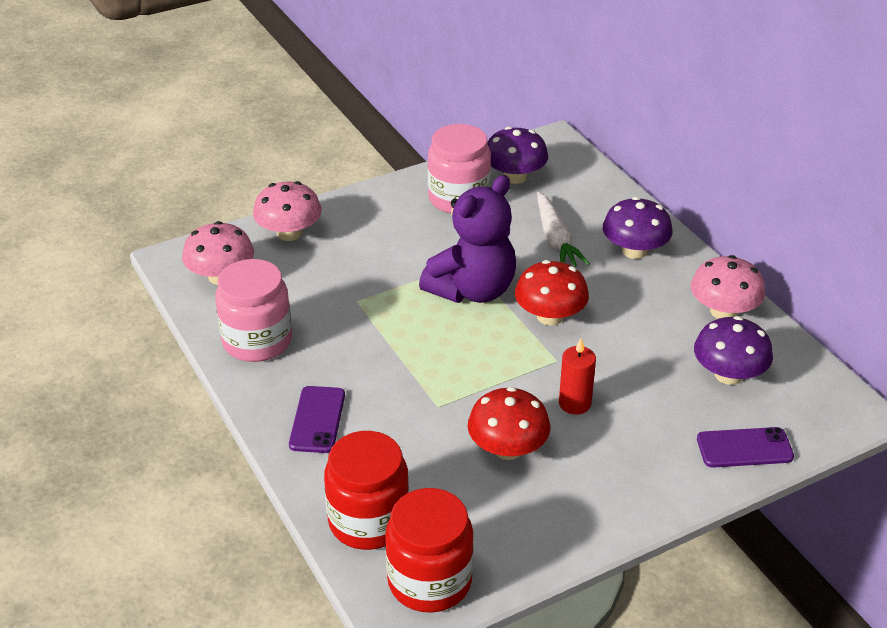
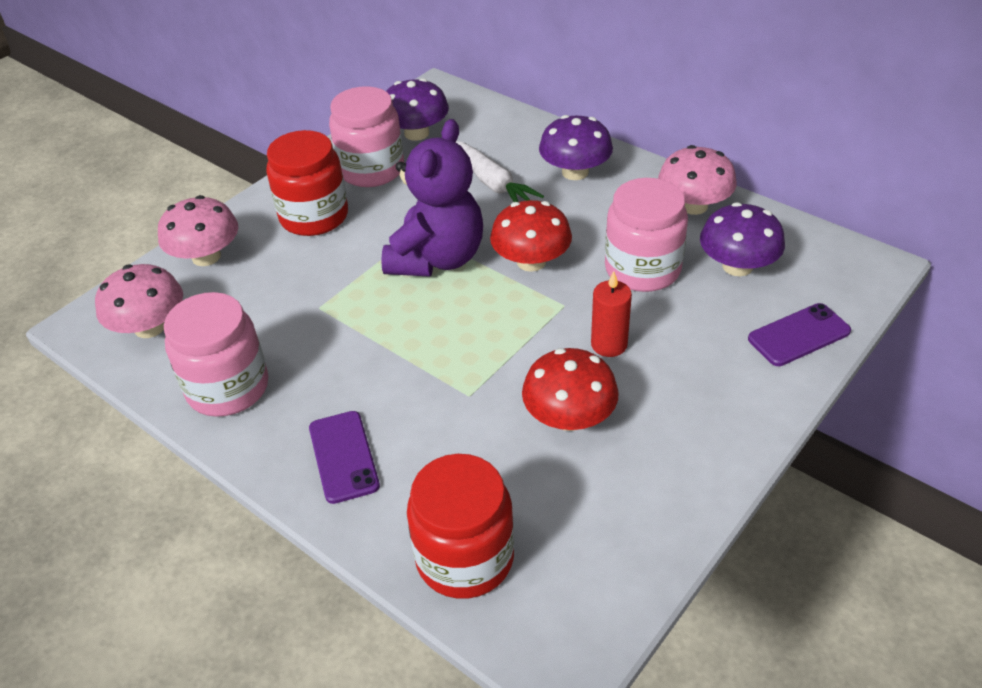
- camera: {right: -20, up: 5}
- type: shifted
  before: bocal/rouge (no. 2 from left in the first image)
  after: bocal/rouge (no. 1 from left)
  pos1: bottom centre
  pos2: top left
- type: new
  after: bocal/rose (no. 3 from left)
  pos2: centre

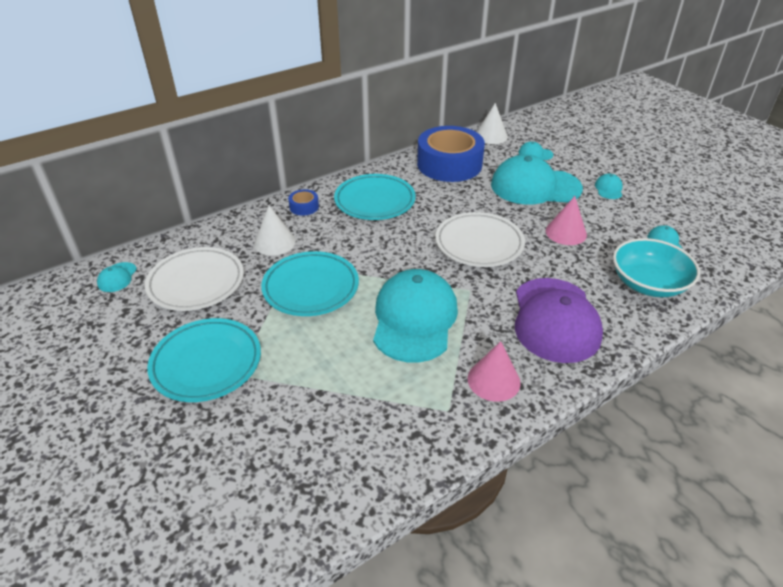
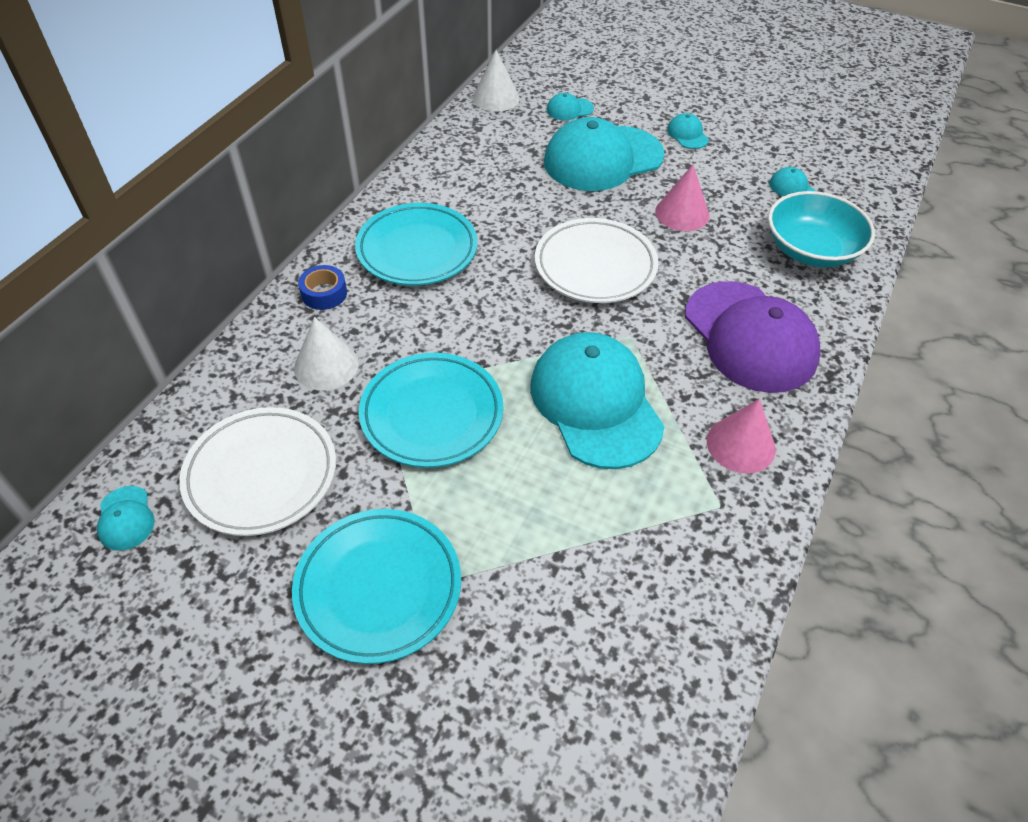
- camera: {right: -30, up: 10}
- type: gone
  before: ruban adhésif/bleu (no. 2 from left)
  pos1: top centre

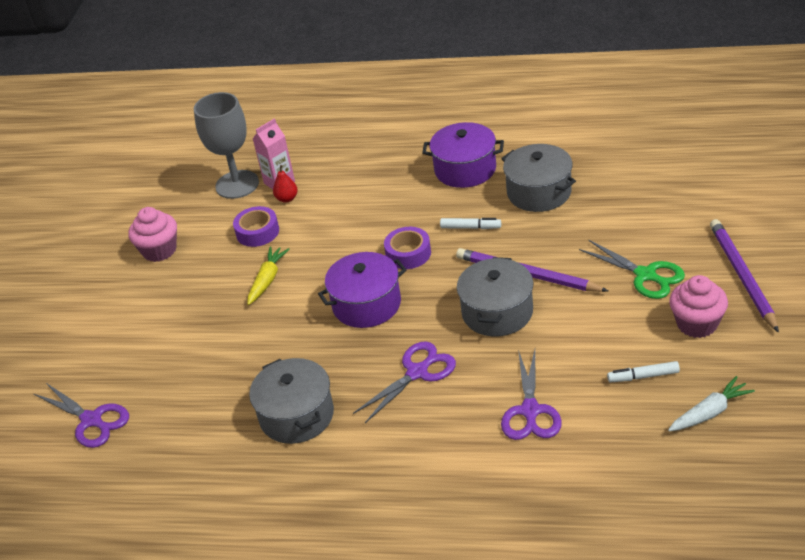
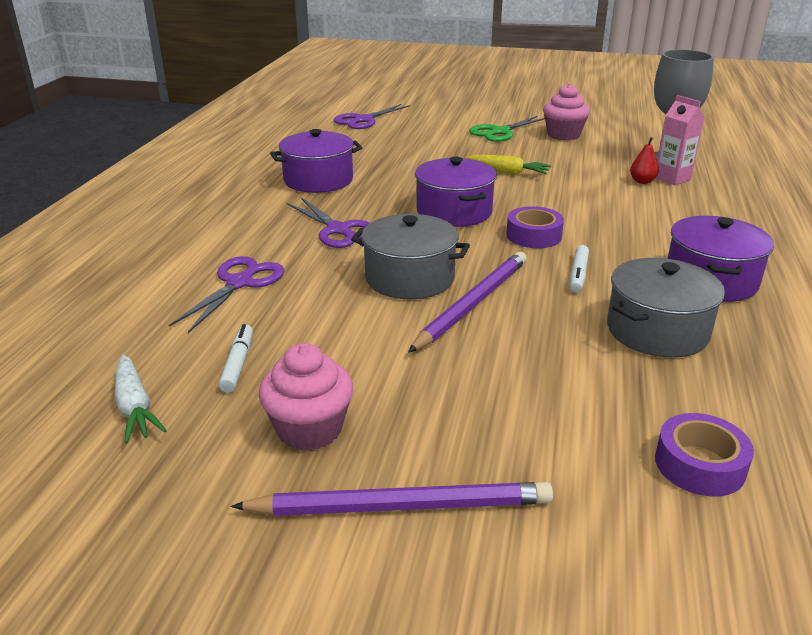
- camera: {right: 90, up: -10}
- type: rotated
  before: ciseaux/violet (no. 3 from left in the first image)
  pos1: bottom centre
  pos2: middle left
  turn: 105
- type: repainted
  before: marmite/gris (no. 1 from left)
  after: marmite/violet (no. 1 from left)
  pos1: bottom centre
  pos2: top centre
- type: shifted
  before: ciseaux/vert
  pos1: middle right
  pos2: top centre
- type: shifted
  before: ruban adhésif/violet (no. 1 from left in the first image)
  after: ruban adhésif/violet (no. 2 from left)
  pos1: middle left
  pos2: bottom right

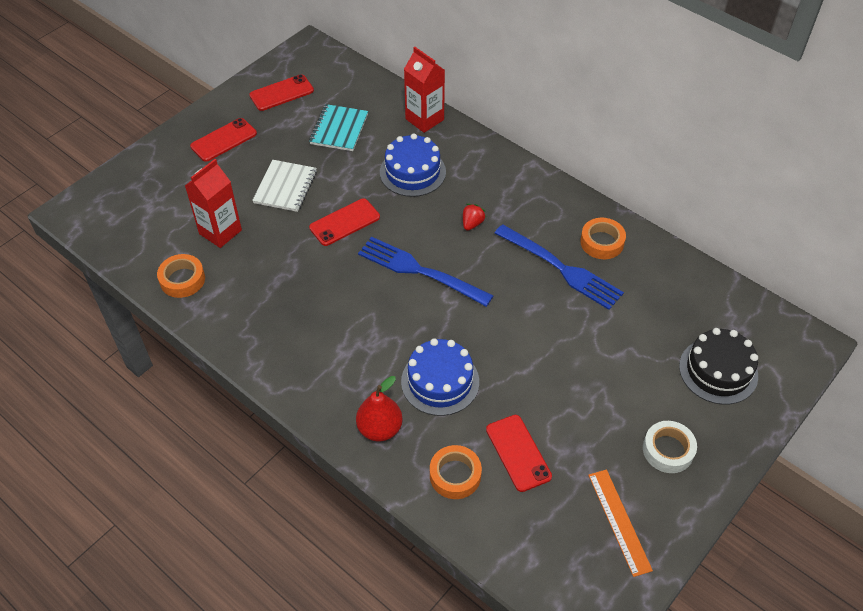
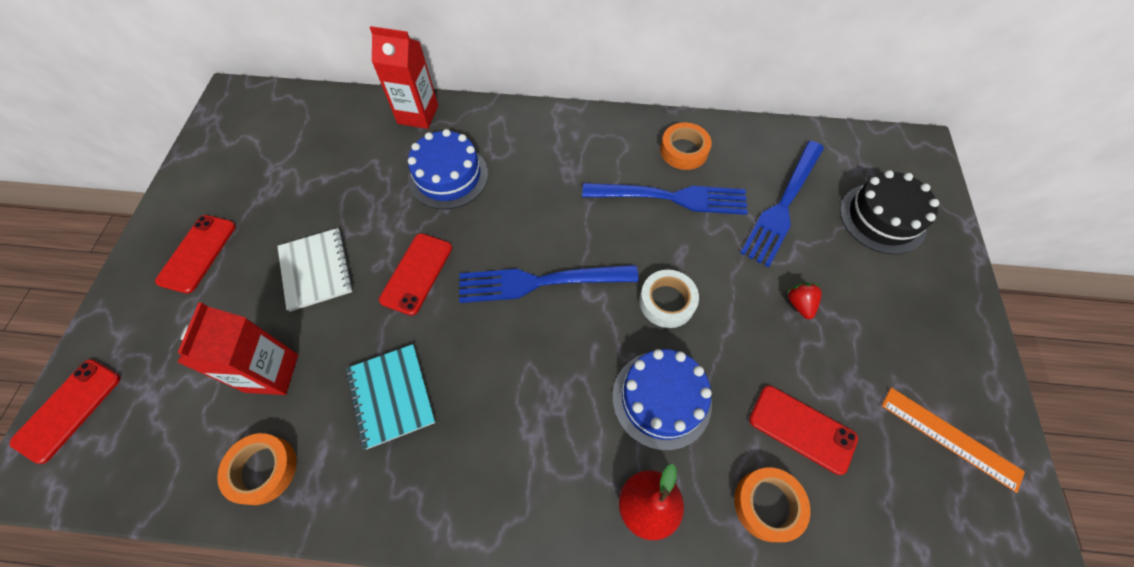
- camera: {right: -35, up: 10}
- type: shifted
  before: téléphone/rouge (no. 2 from left in the first image)
  after: téléphone/rouge (no. 1 from left)
  pos1: top left
  pos2: bottom left
- type: shifted
  before: carnet/turquoise
  pos1: top centre
  pos2: bottom centre
- type: shifted
  before: ruban adhésif/blanc
  pos1: bottom right
  pos2: centre
- type: new
  after: fourchette/bleu (no. 3 from left)
  pos2: middle right
- type: shifted
  before: fraise/rouge
  pos1: centre
  pos2: middle right

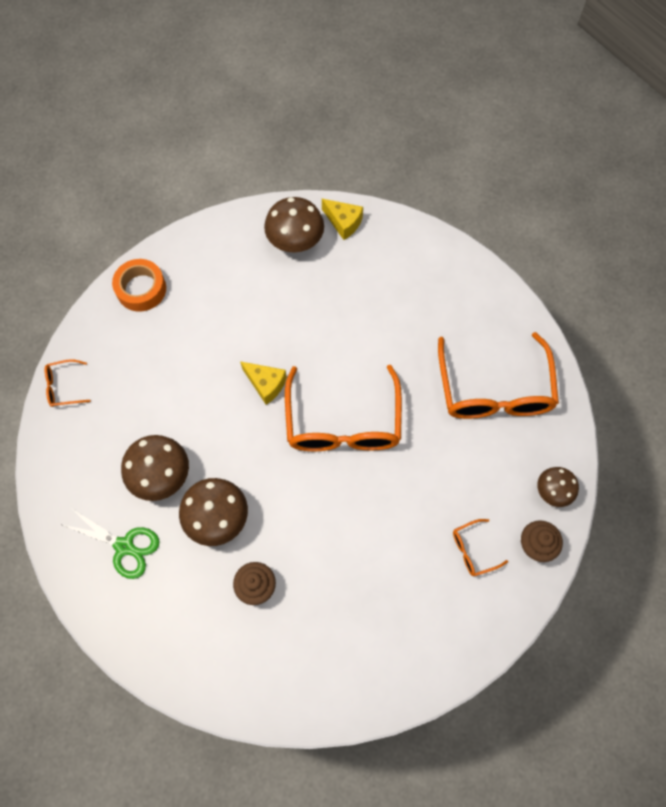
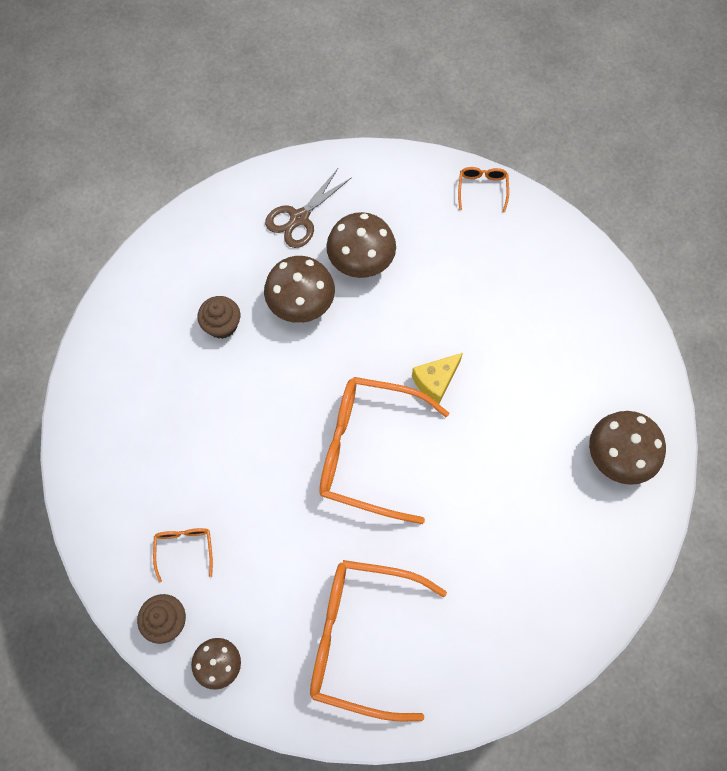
- camera: {right: 105, up: 0}
- type: repainted
  before: ciseaux/vert
  after: ciseaux/marron
  pos1: bottom left
  pos2: top centre
- type: gone
  before: ruban adhésif/orange
  pos1: middle left
- type: gone
  before: fromage/jaune (no. 2 from left)
  pos1: top centre

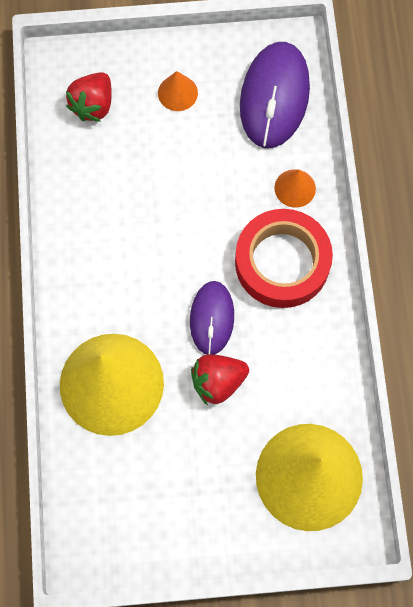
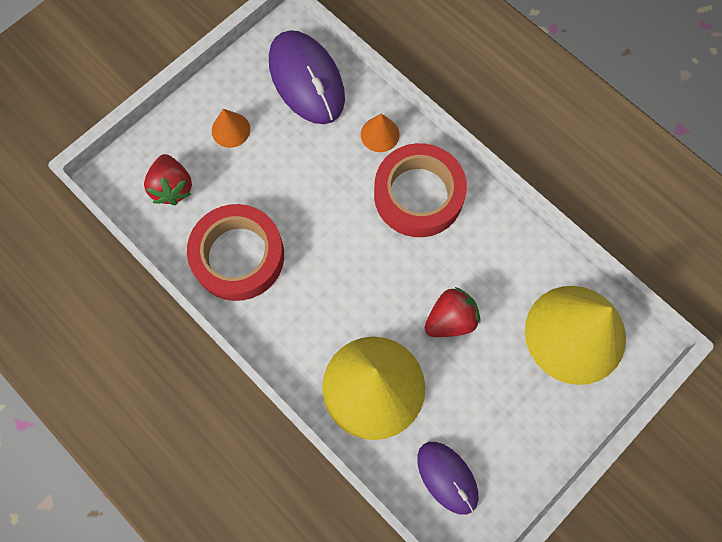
- camera: {right: -40, up: 0}
- type: new
  after: ruban adhésif/rouge (no. 1 from left)
  pos2: middle left
- type: shifted
  before: souris/violet (no. 1 from left in the first image)
  after: souris/violet (no. 2 from left)
  pos1: centre
  pos2: bottom centre
- type: rotated
  before: fraise/rouge (no. 2 from left)
  pos1: centre
  pos2: centre
  turn: -150

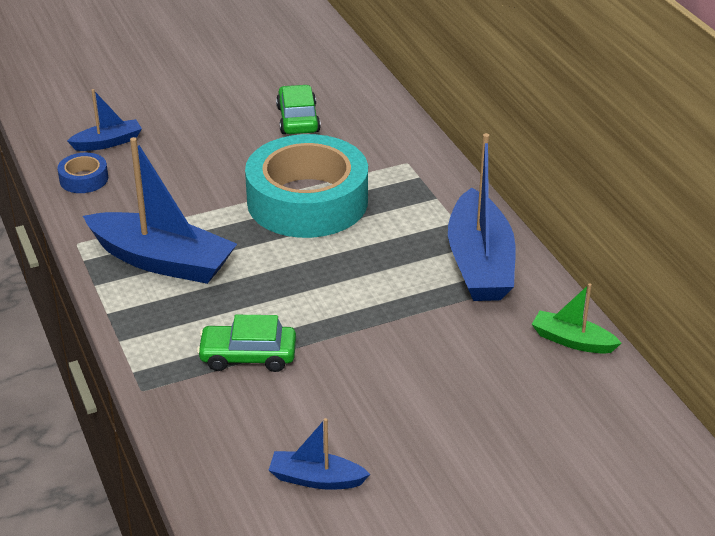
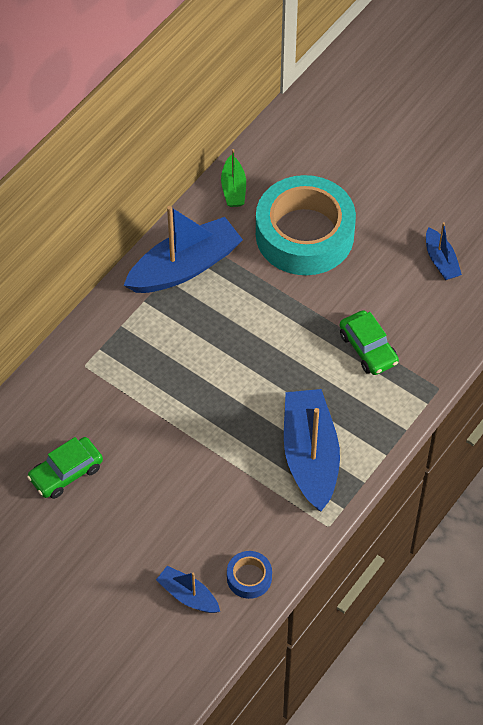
- camera: {right: -120, up: 20}
- type: shifted
  before: ruban adhésif/turquoise
  pos1: centre
  pos2: top centre

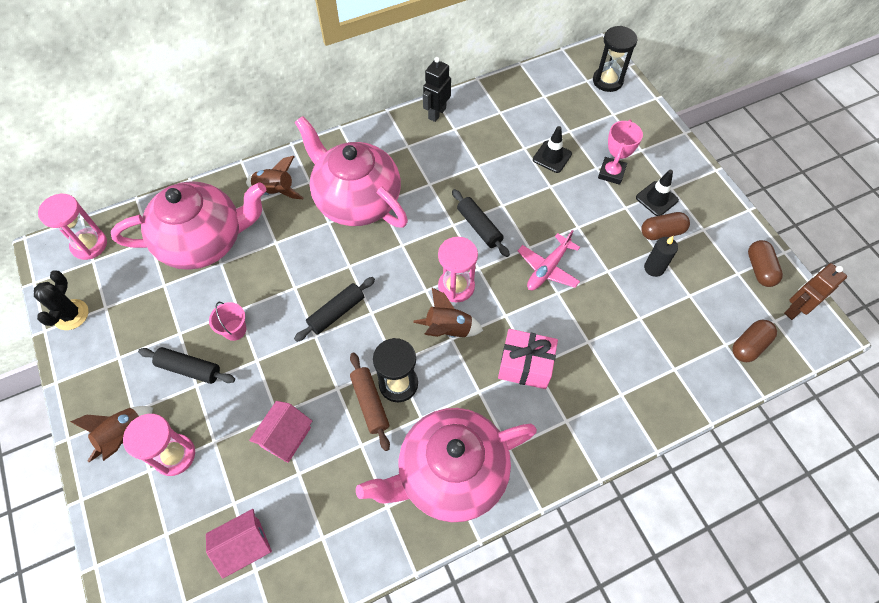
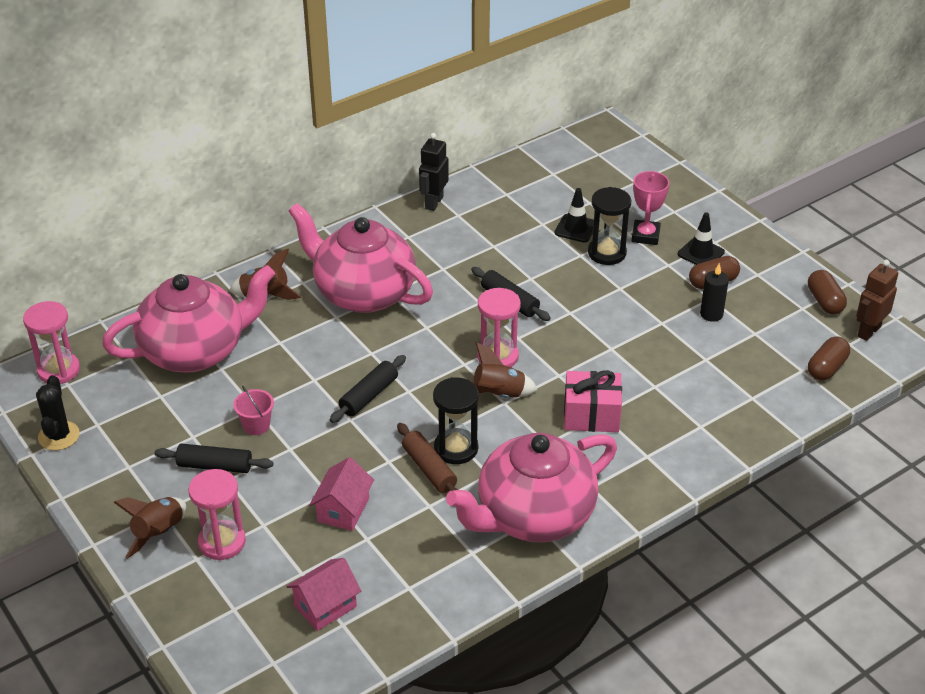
- camera: {right: -10, up: -20}
- type: shifted
  before: sablier/noir (no. 2 from left)
  pos1: top right
  pos2: top centre
- type: gone
  before: avion/rose
  pos1: centre

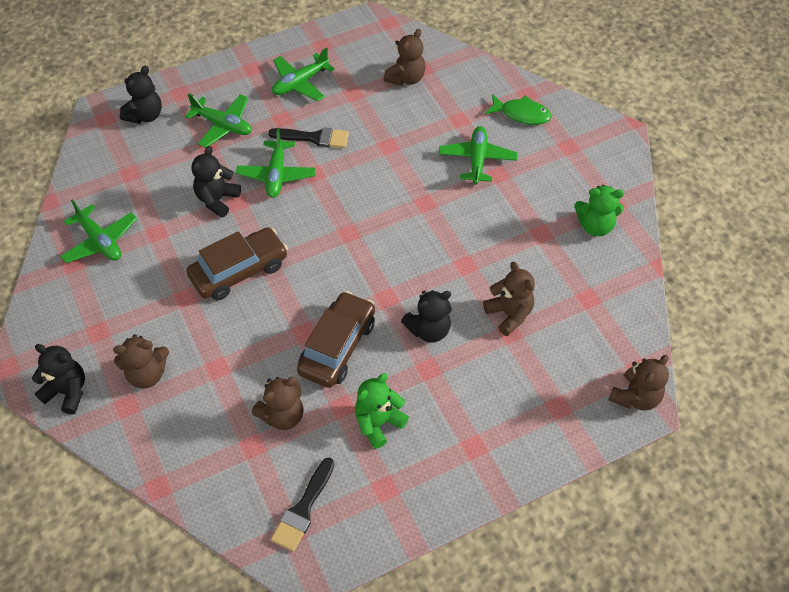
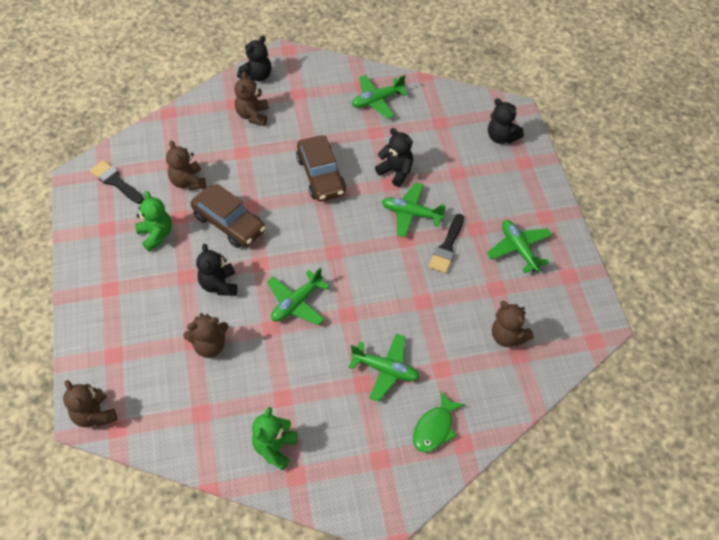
- camera: {right: 105, up: 0}
- type: shifted
  before: avion/vert (no. 2 from left in the first image)
  after: avion/vert (no. 1 from left)
  pos1: top left
  pos2: centre

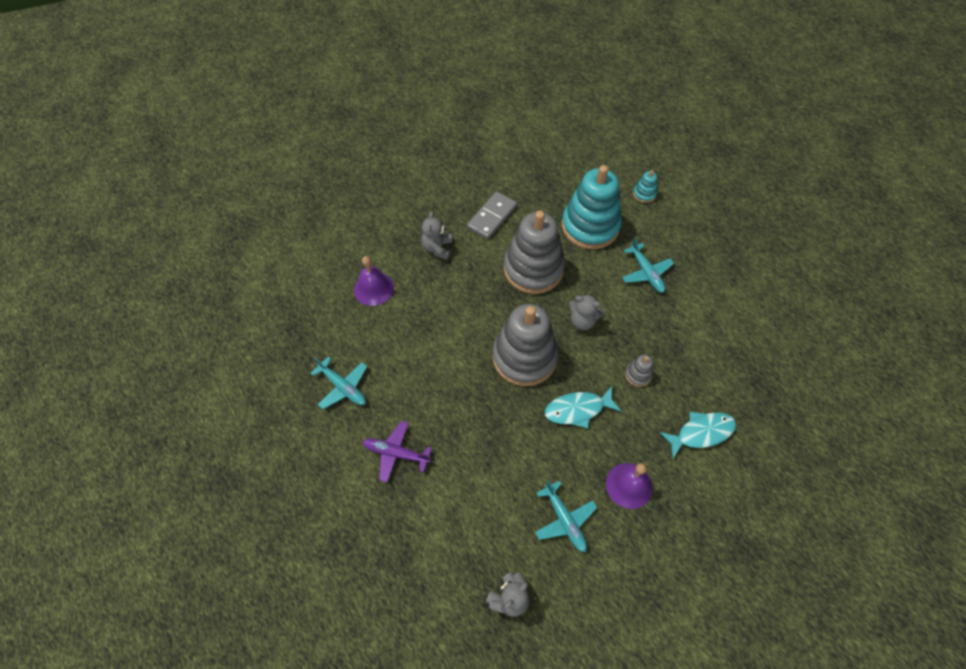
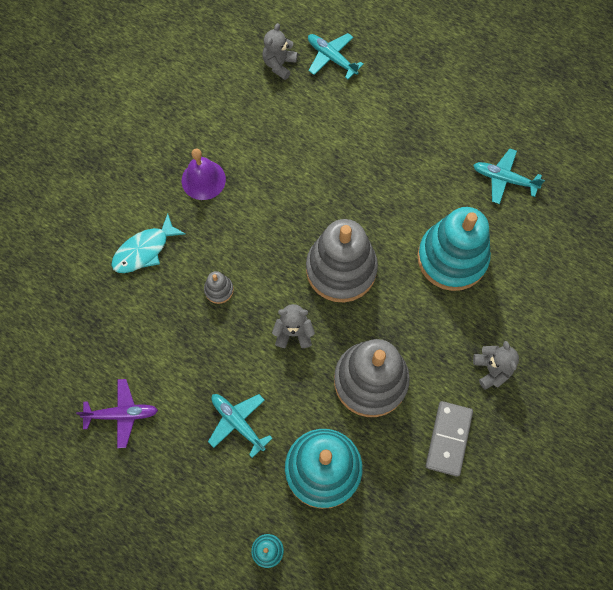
- camera: {right: 160, up: 10}
- type: shifted
  before: avion/violet
  pos1: bottom centre
  pos2: bottom left
- type: shifted
  before: avion/turquoise (no. 2 from left)
  pos1: bottom centre
  pos2: top centre
- type: new
  after: jouet à empiler/turquoise (no. 3 from left)
  pos2: middle right
- type: gone
  before: cloche/violet (no. 1 from left)
  pos1: centre
- type: gone
  before: poisson/turquoise (no. 1 from left)
  pos1: centre

